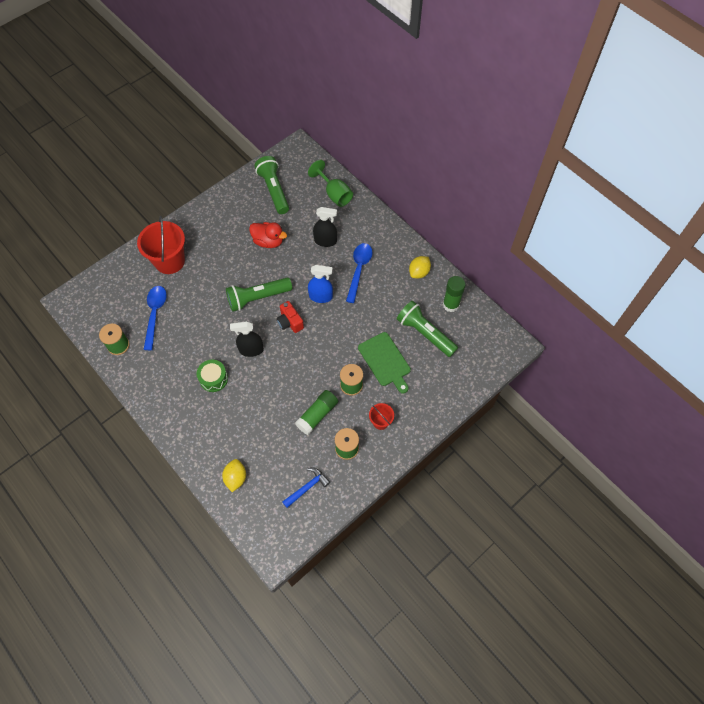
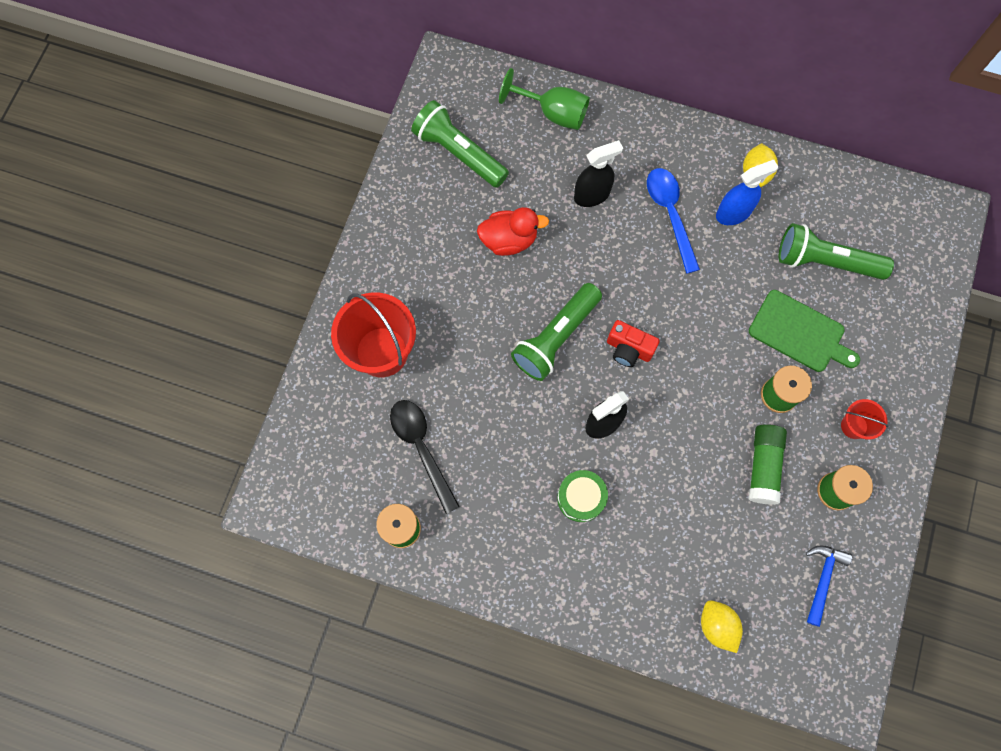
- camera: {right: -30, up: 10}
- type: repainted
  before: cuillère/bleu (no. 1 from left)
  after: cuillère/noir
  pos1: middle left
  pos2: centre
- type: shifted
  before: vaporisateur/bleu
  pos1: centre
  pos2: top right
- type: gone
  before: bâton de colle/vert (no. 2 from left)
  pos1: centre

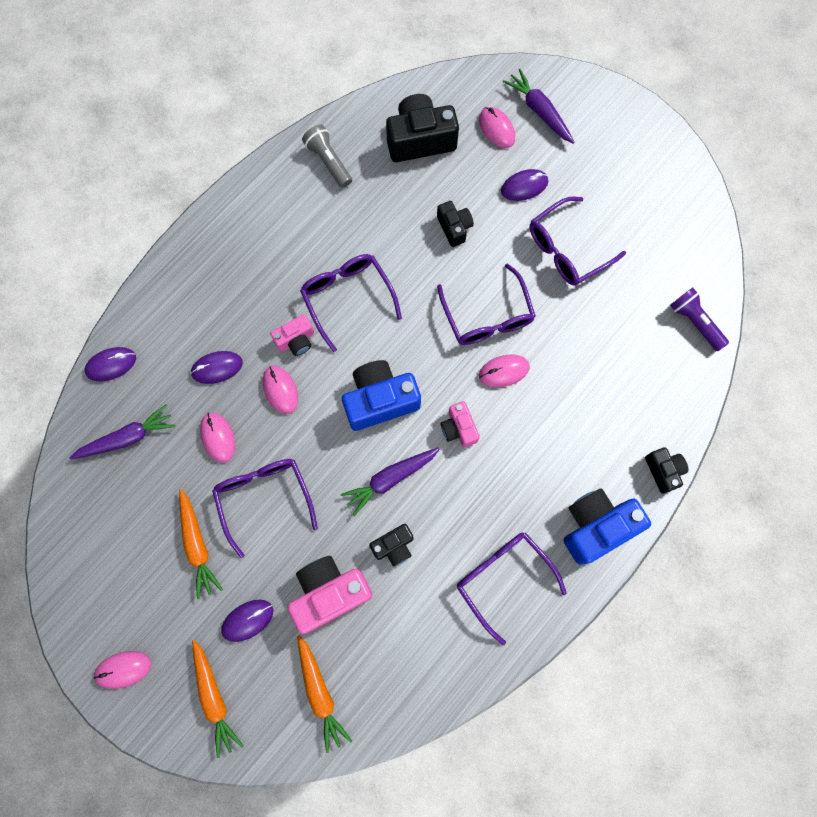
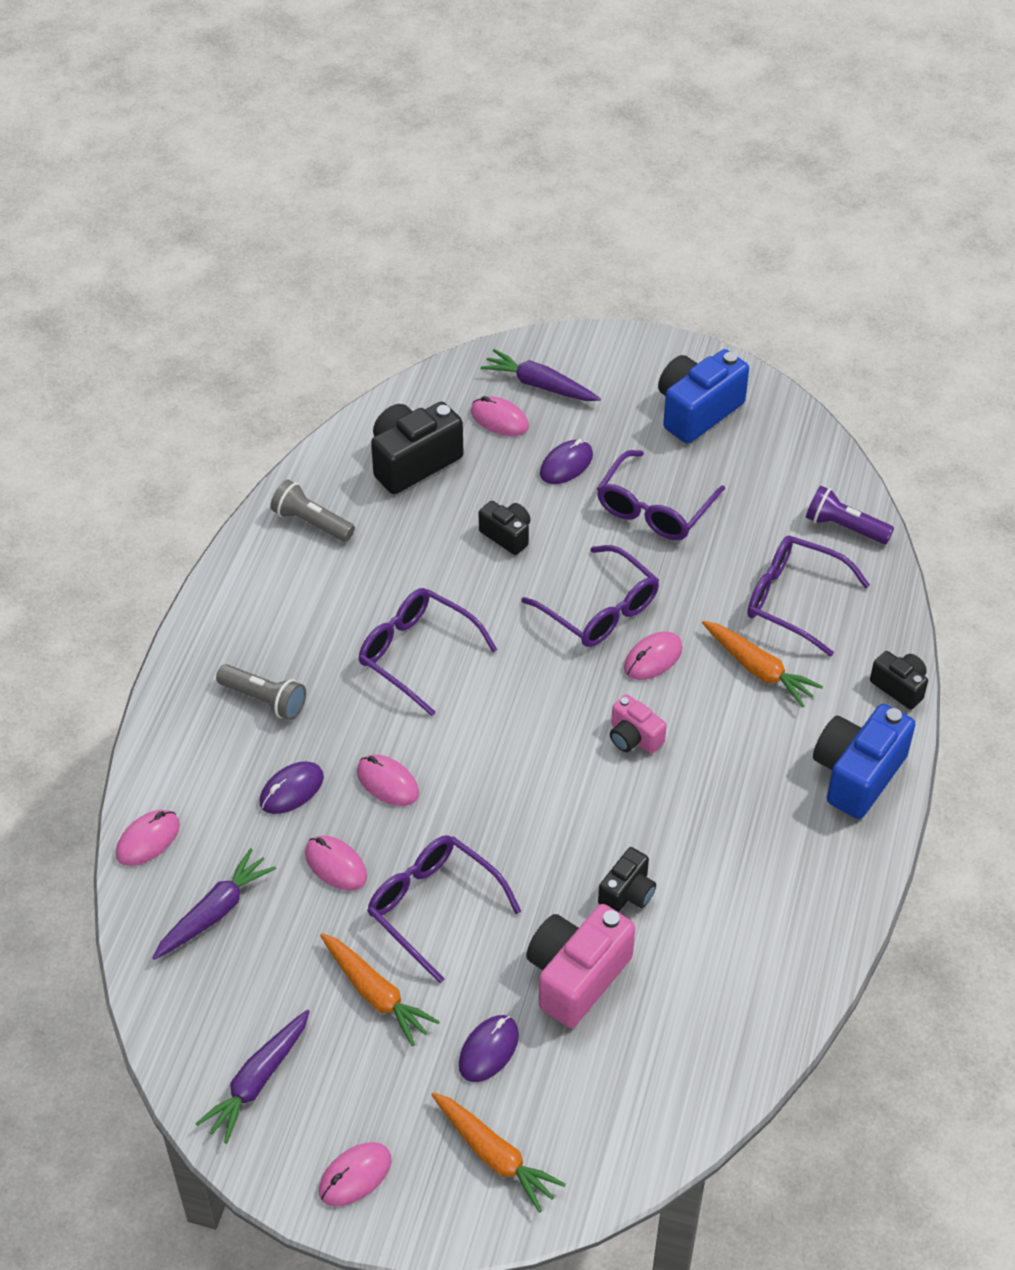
- camera: {right: -25, up: -25}
- type: repainted
  before: souris/violet (no. 1 from left)
  after: souris/rose (no. 1 from left)
  pos1: middle left
  pos2: middle left
- type: shifted
  before: carotte/violet (no. 2 from left)
  pos1: centre
  pos2: bottom left
- type: new
  after: lampe de poche/gris (no. 1 from left)
  pos2: middle left
- type: shifted
  before: appareil photo/bleu (no. 1 from left)
  pos1: centre
  pos2: top right
- type: shifted
  before: carotte/orange (no. 3 from left)
  pos1: bottom centre
  pos2: middle right
- type: shifted
  before: lunettes/violet (no. 4 from left in the first image)
  after: lunettes/violet (no. 5 from left)
  pos1: bottom centre
  pos2: middle right
- type: gone
  before: appareil photo/rose (no. 1 from left)
  pos1: centre

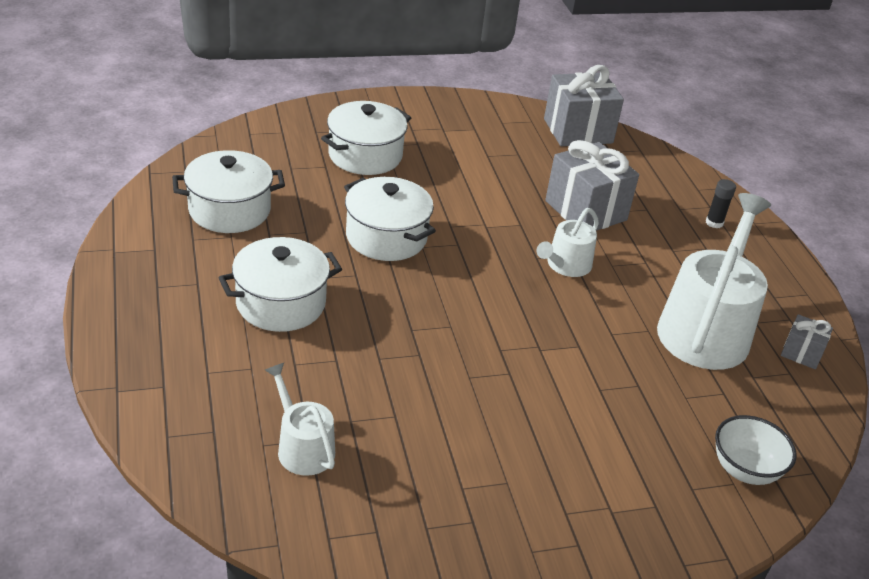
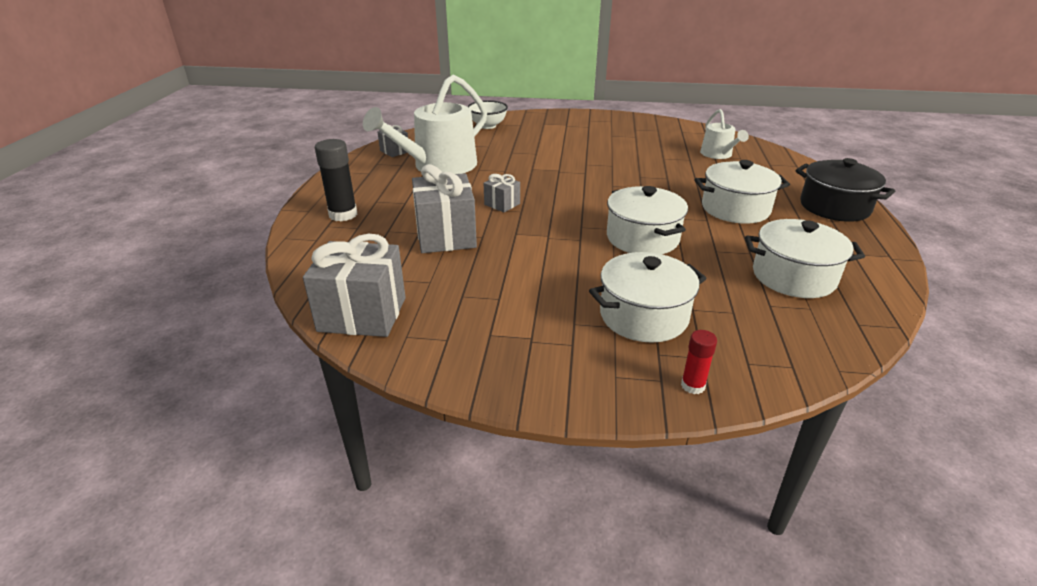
- camera: {right: -155, up: -5}
- type: scaled
  before: bâton de colle/noir
  pos1: middle right
  pos2: top left
  scale: 1.76
- type: swapped
  before: arrosoir/blanc (no. 2 from left)
  after: cadeau/gris (no. 4 from left)
  pos1: centre
  pos2: top centre
- type: new
  after: bâton de colle/rouge
  pos2: middle right
- type: new
  after: marmite/noir
  pos2: top right

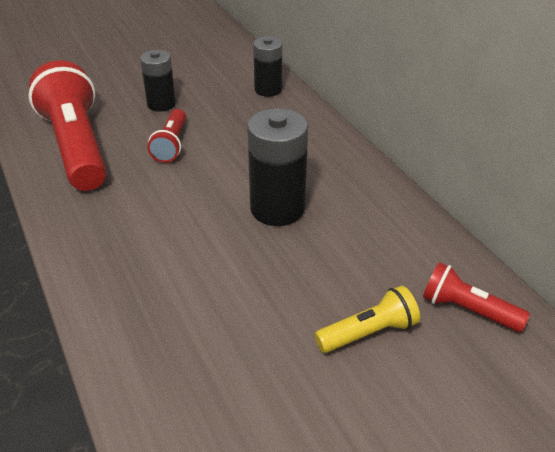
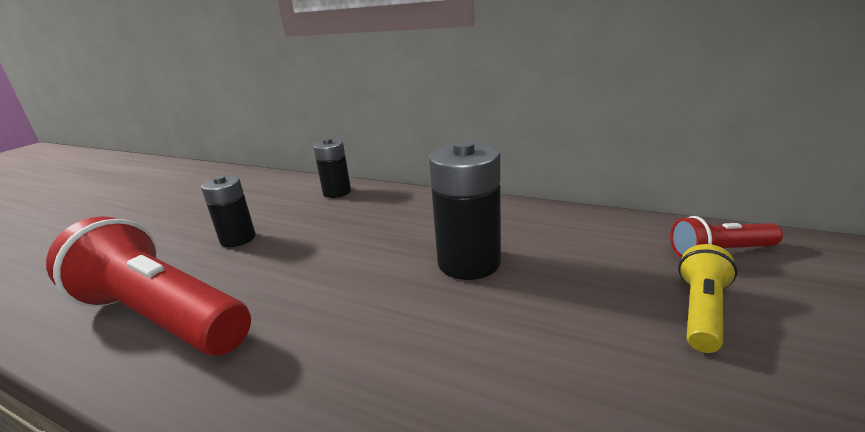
- camera: {right: -35, up: -15}
- type: gone
  before: lampe de poche/rouge (no. 2 from left)
  pos1: top left

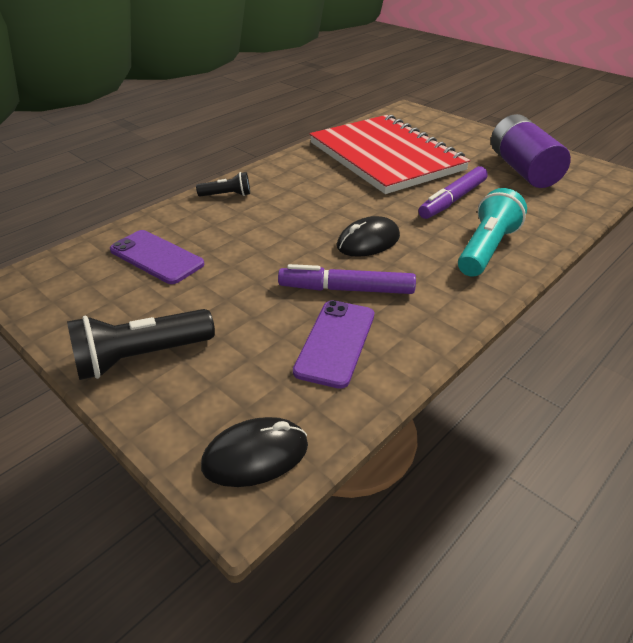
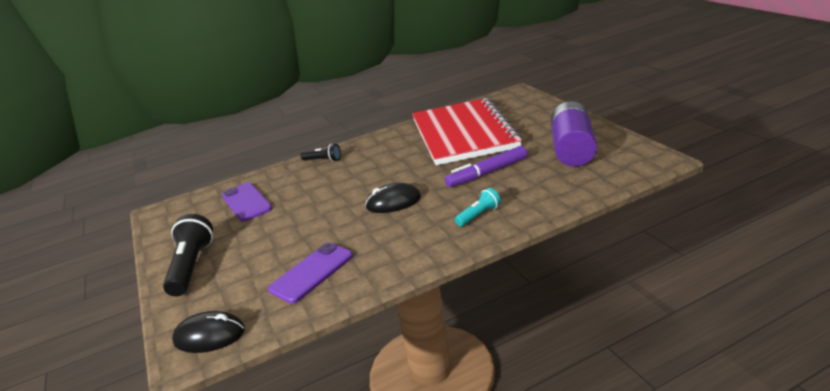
- camera: {right: 25, up: -10}
- type: rotated
  before: lampe de poche/noir (no. 1 from left)
  pos1: middle left
  pos2: middle left
  turn: 90
- type: scaled
  before: lampe de poche/turquoise
  pos1: middle right
  pos2: centre
  scale: 0.56
- type: gone
  before: feutre/violet (no. 1 from left)
  pos1: centre

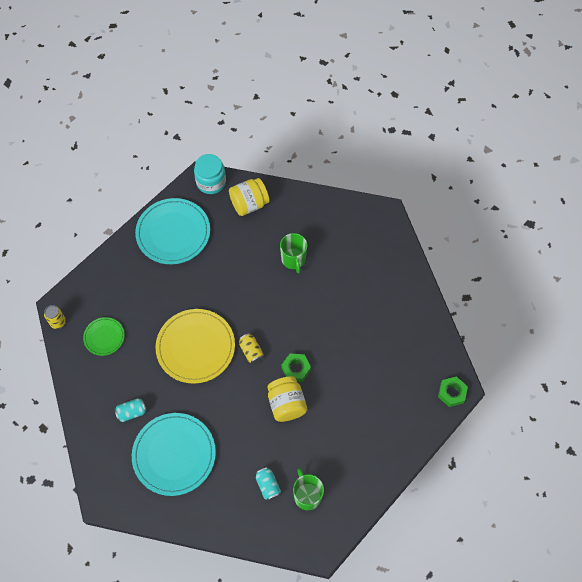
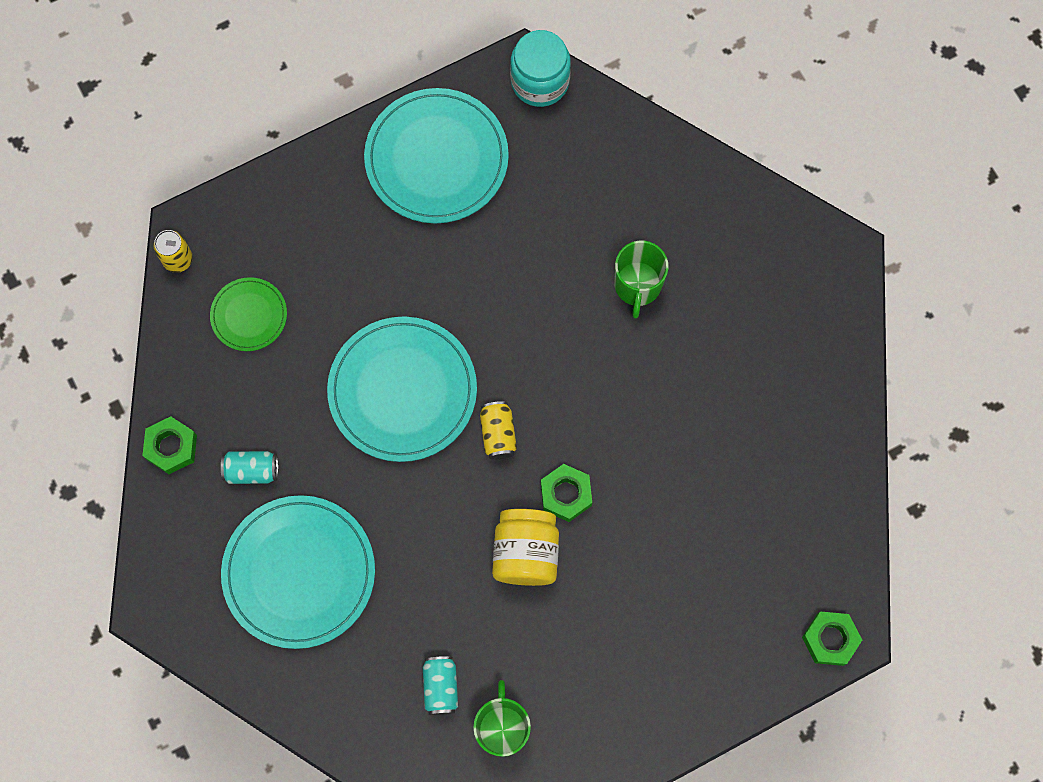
- camera: {right: 20, up: 10}
- type: new
  after: écrou/vert (no. 1 from left)
  pos2: middle left
- type: repainted
  before: assiette/jaune
  after: assiette/turquoise (no. 2 from left)
  pos1: centre
  pos2: centre
- type: gone
  before: bocal/jaune (no. 1 from left)
  pos1: centre

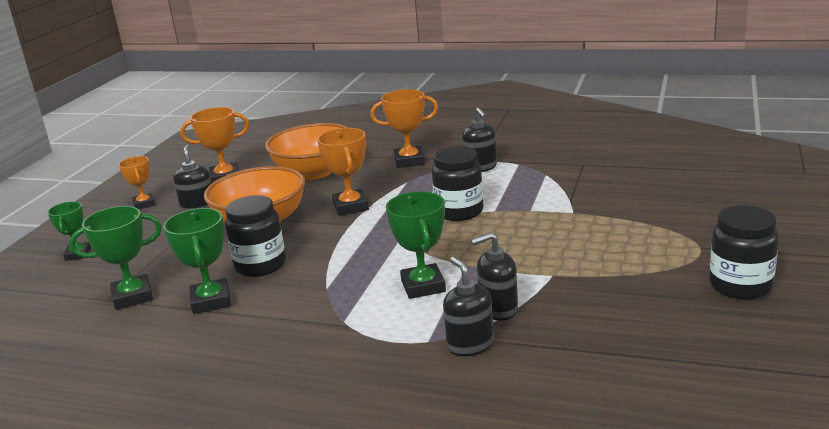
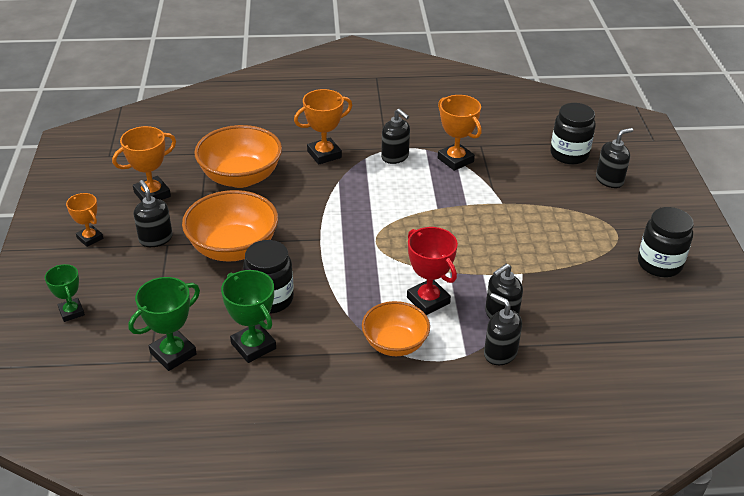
- camera: {right: -25, up: 15}
- type: new
  after: bol/orange (no. 3 from left)
  pos2: centre
- type: repainted
  before: trophée/vert (no. 4 from left)
  after: trophée/rouge
  pos1: centre
  pos2: centre
- type: shifted
  before: trophée/orange (no. 3 from left in the first image)
  after: trophée/orange (no. 4 from left)
  pos1: centre
  pos2: top centre
- type: shifted
  before: bocal/noir (no. 2 from left)
  pos1: centre
  pos2: top right
- type: new
  after: distributeur de savon/noir (no. 5 from left)
  pos2: top right

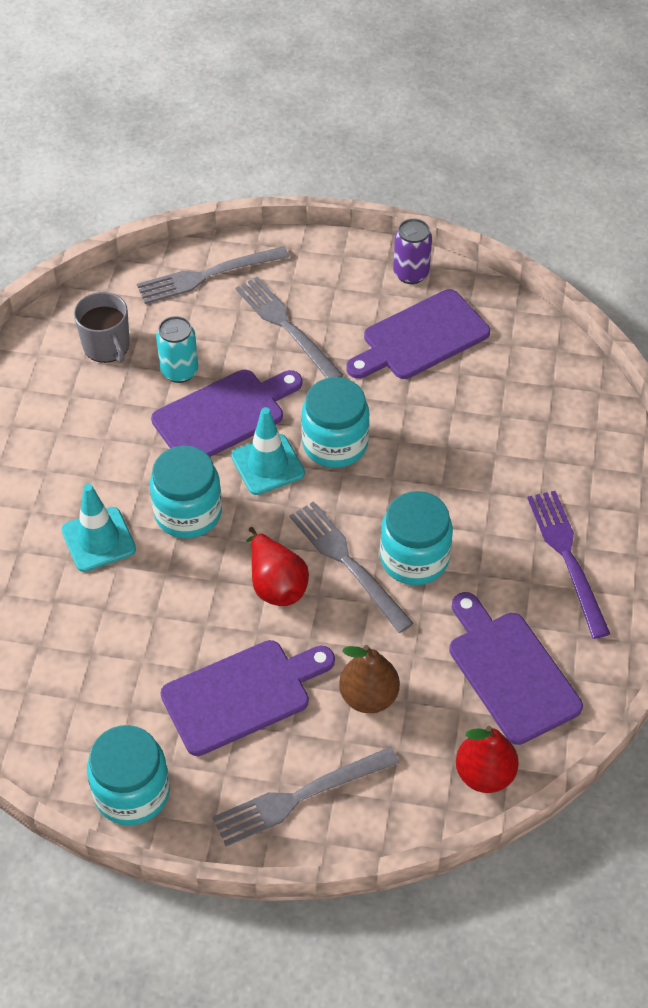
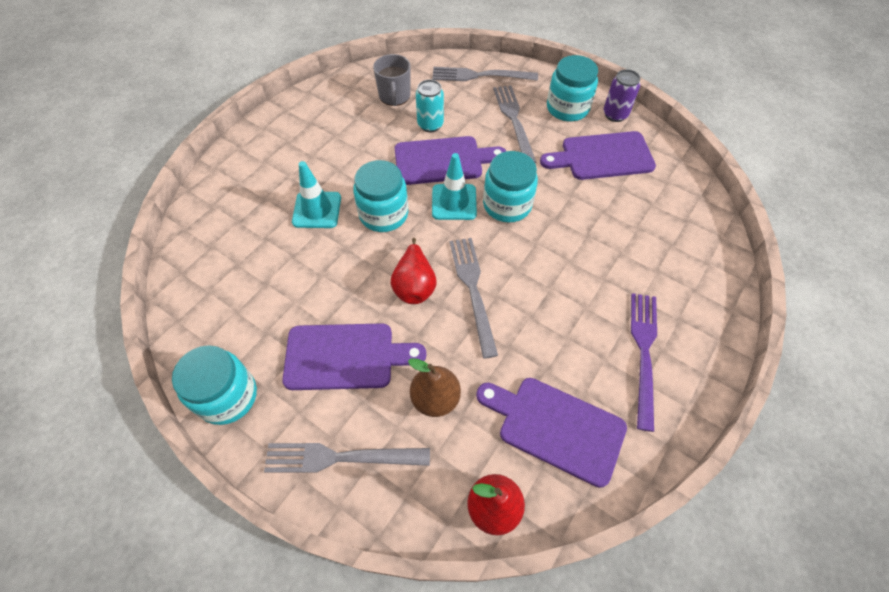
- camera: {right: 25, up: 5}
- type: rotated
  before: planche à découper/violet (no. 4 from left in the first image)
  pos1: middle right
  pos2: bottom centre
  turn: -60
- type: shifted
  before: bocal/turquoise (no. 4 from left)
  pos1: centre
  pos2: top centre

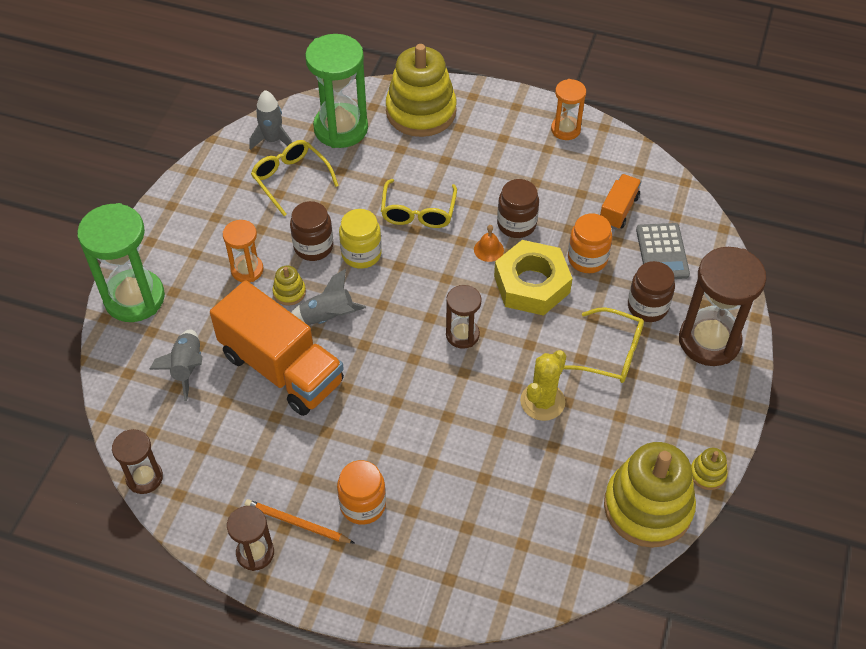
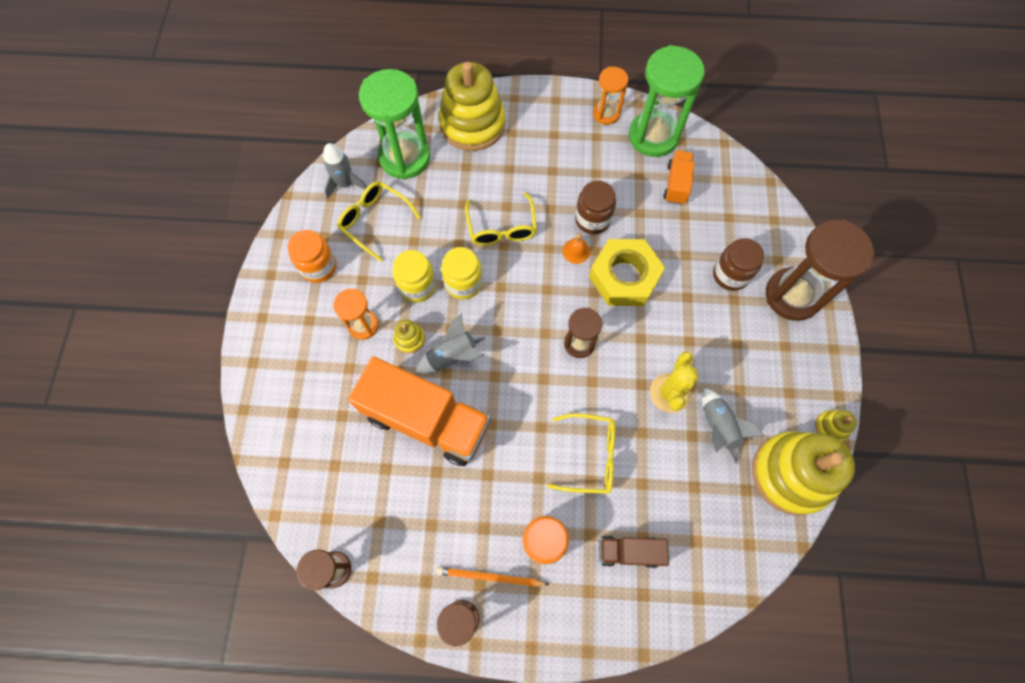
- camera: {right: -15, up: 15}
- type: shifted
  before: bocal/orange (no. 2 from left in the first image)
  after: bocal/orange (no. 1 from left)
  pos1: middle right
  pos2: middle left
- type: repainted
  before: bocal/marron (no. 1 from left)
  after: bocal/jaune (no. 1 from left)
  pos1: centre
  pos2: centre
- type: shifted
  before: lunettes/jaune (no. 3 from left)
  pos1: middle right
  pos2: centre
- type: new
  after: camion/marron
  pos2: bottom centre
- type: shifted
  before: sablier/vert (no. 1 from left in the first image)
  after: sablier/vert (no. 2 from left)
  pos1: middle left
  pos2: top centre
- type: shifted
  before: fusée/gris (no. 1 from left in the first image)
  after: fusée/gris (no. 3 from left)
  pos1: middle left
  pos2: middle right
- type: gone
  before: calculatrice/gris
  pos1: middle right

